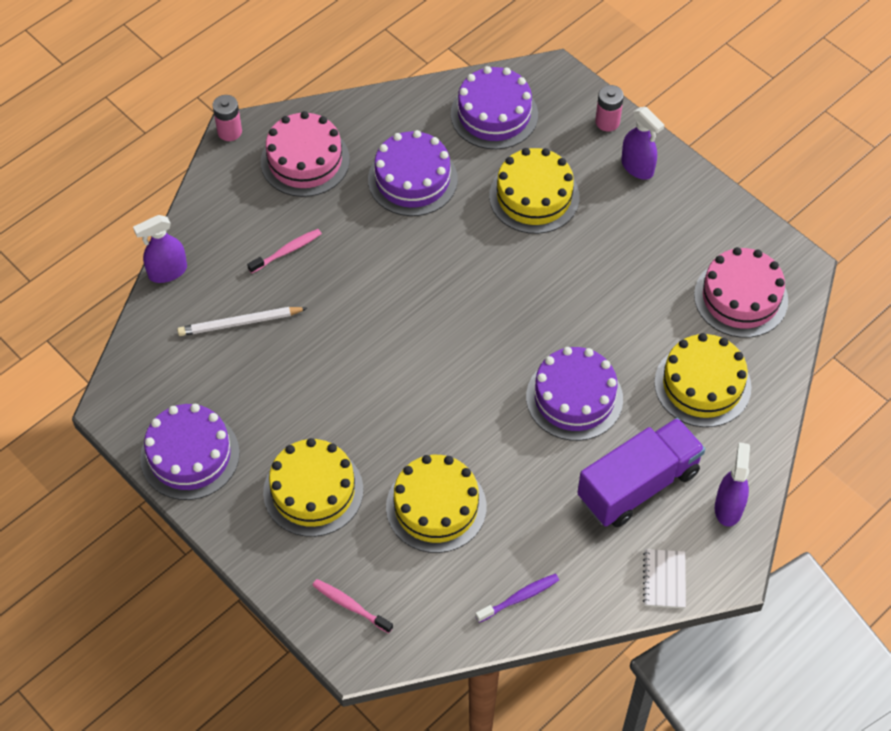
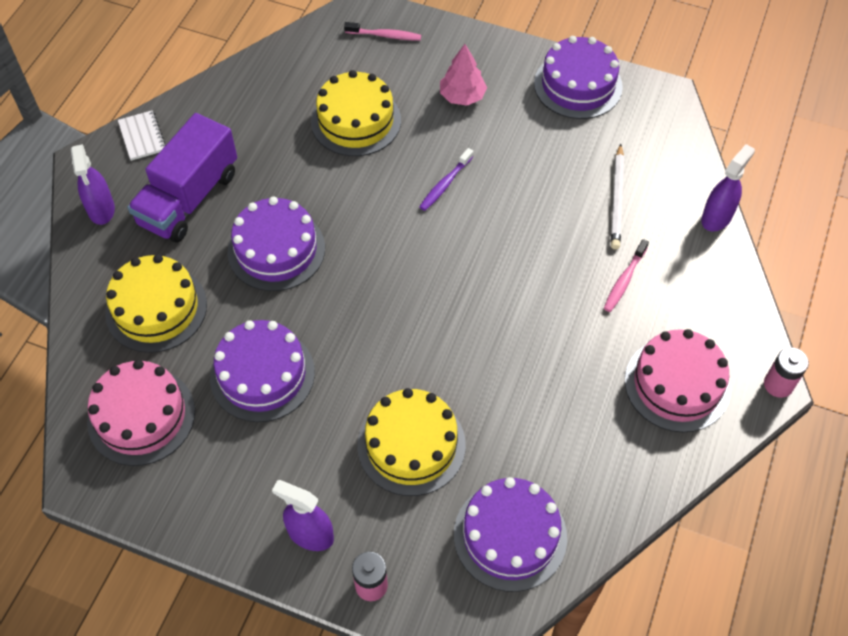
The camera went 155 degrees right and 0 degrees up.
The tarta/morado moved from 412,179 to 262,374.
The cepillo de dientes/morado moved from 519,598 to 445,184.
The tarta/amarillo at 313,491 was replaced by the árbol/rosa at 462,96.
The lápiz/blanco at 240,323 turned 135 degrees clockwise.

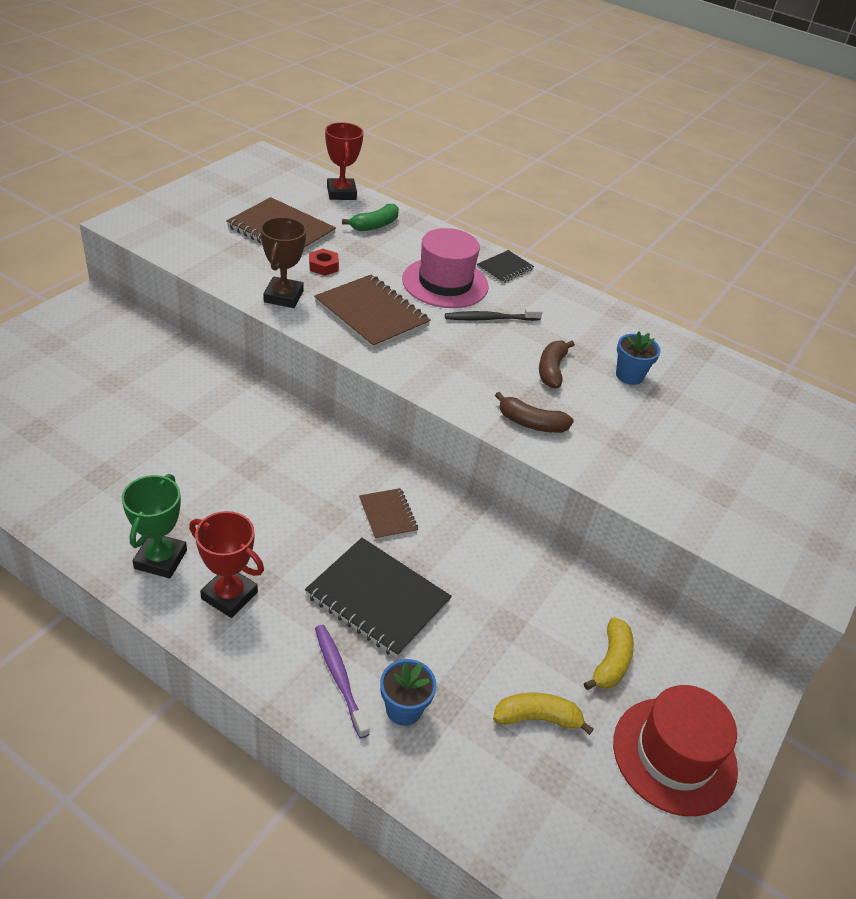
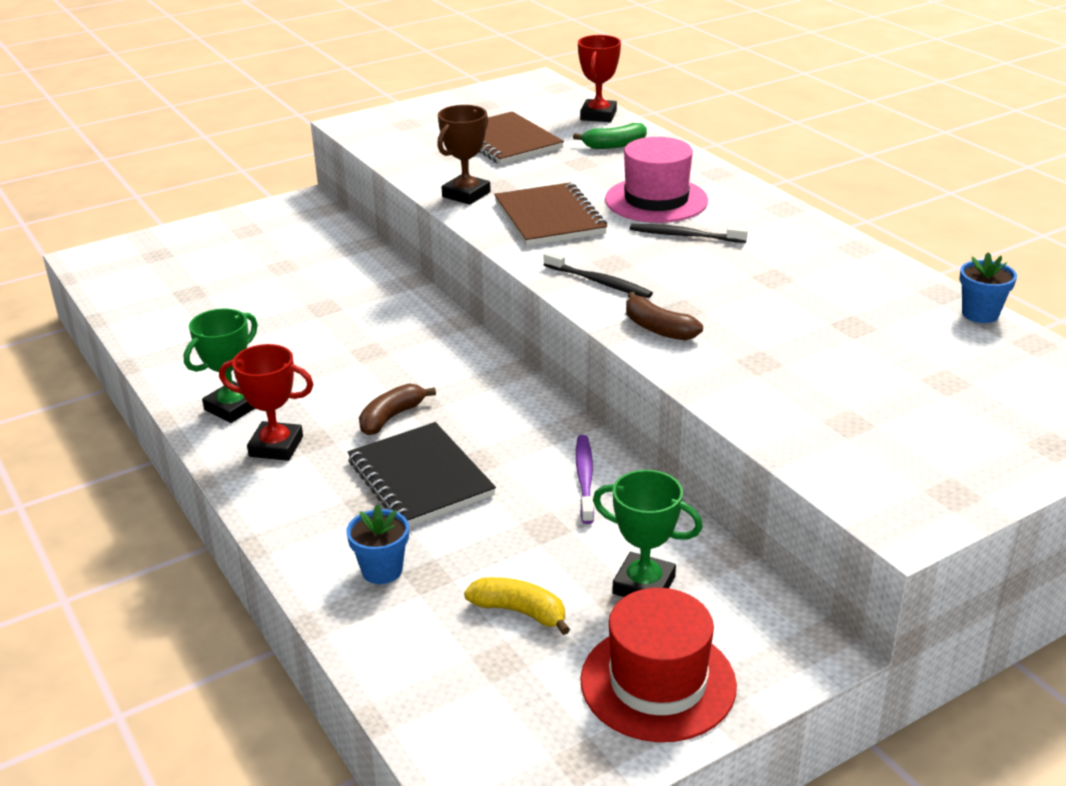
The camera went 30 degrees right and 10 degrees down.
The trofeo/rojo at 229,595 turned 45 degrees counterclockwise.
The plátano/marrón moved from 551,370 to 391,417.
The cepillo de dientes/negro at 599,282 appeared.
The cepillo de dientes/morado moved from 340,678 to 585,479.
The plátano/amarillo at 611,662 was replaced by the trofeo/verde at 644,585.
The maceta/azul moved from 629,375 to 980,314.
The tuerca/rojo at 323,266 disappeared.
The cuaderno/marrón at 388,515 disappeared.
The cuaderno/negro at 504,268 disappeared.

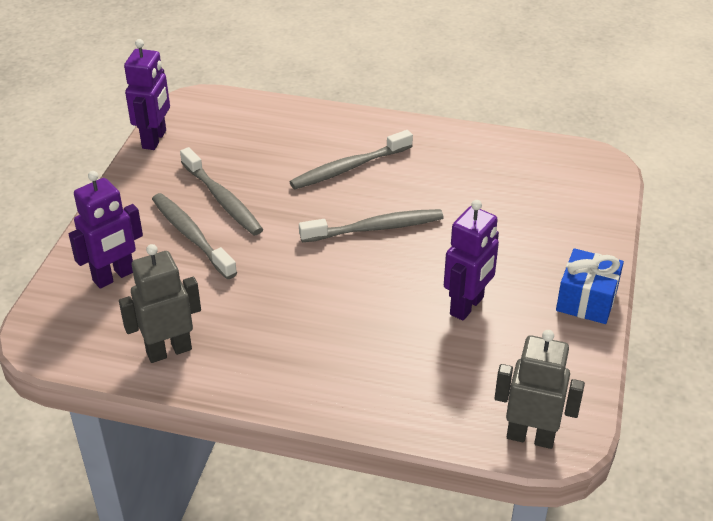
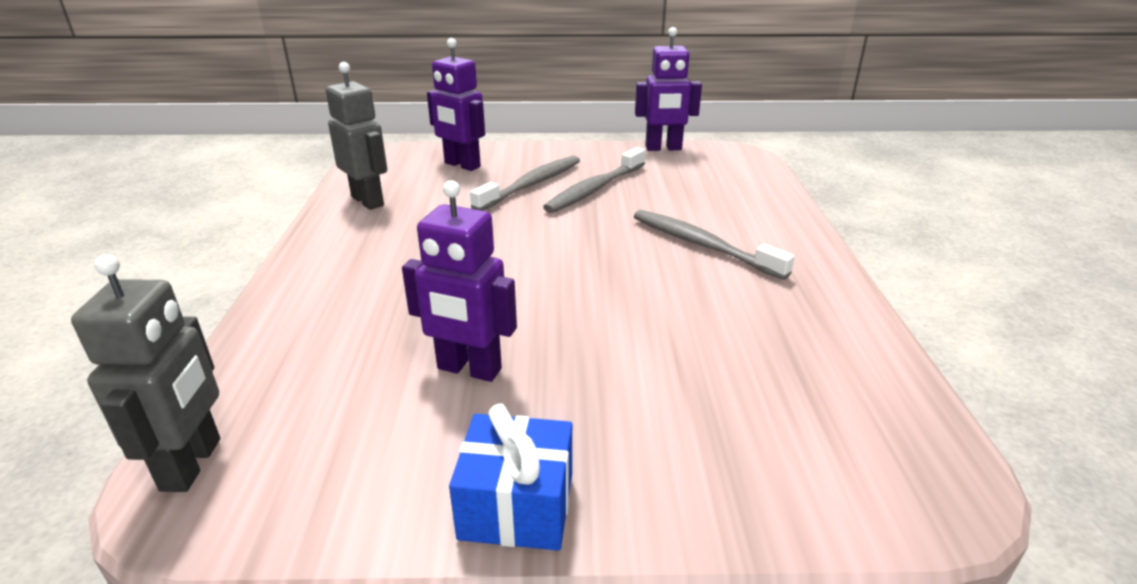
The camera went 75 degrees right and 10 degrees down.
The cepillo de dientes/gris at 375,228 disappeared.

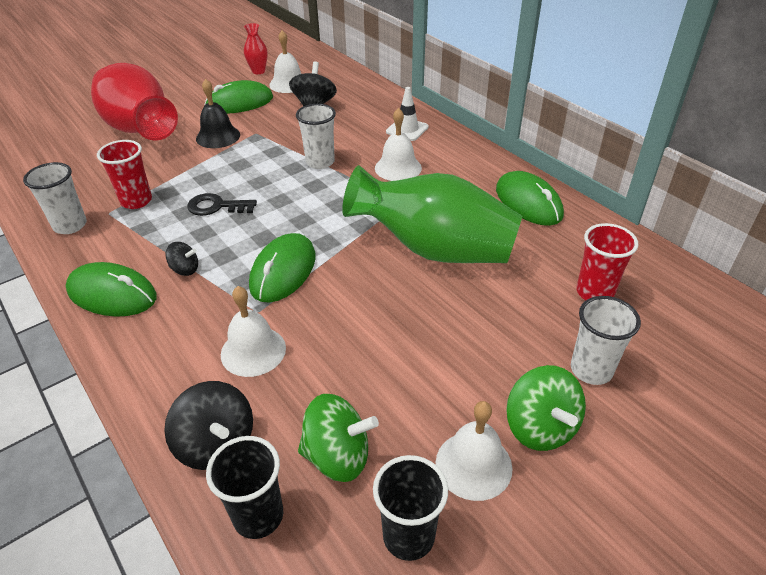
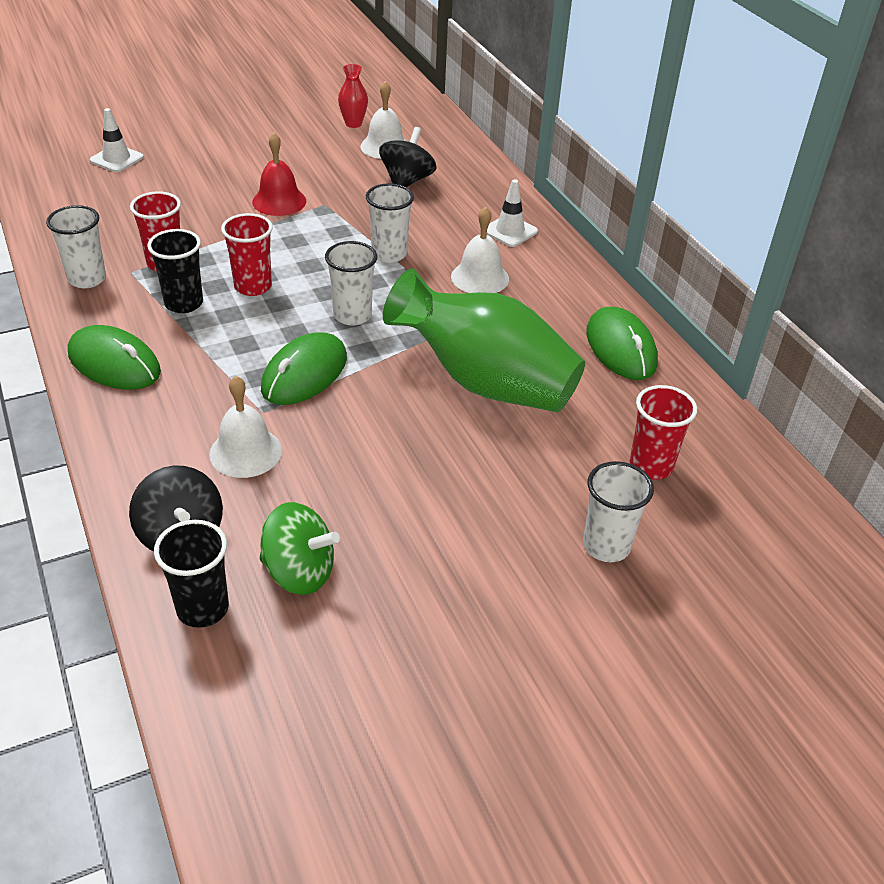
The camera went 10 degrees right and 0 degrees up.
The cono de tráfico/blanco at 117,159 appeared.
The vaso/negro moved from 408,536 to 184,303.
The llave/negro at 216,207 was replaced by the vaso/rojo at 253,286.
The campana/negro at 218,136 became the campana/rojo at 279,201.
The vaso/blanco at 352,315 appeared.
The florero/rojo at 139,129 disappeared.
The peonza/negro at 185,269 disappeared.
The ratón/verde at 239,103 disappeared.
The campana/blanco at 473,465 disappeared.
The peonza/verde at 540,427 disappeared.

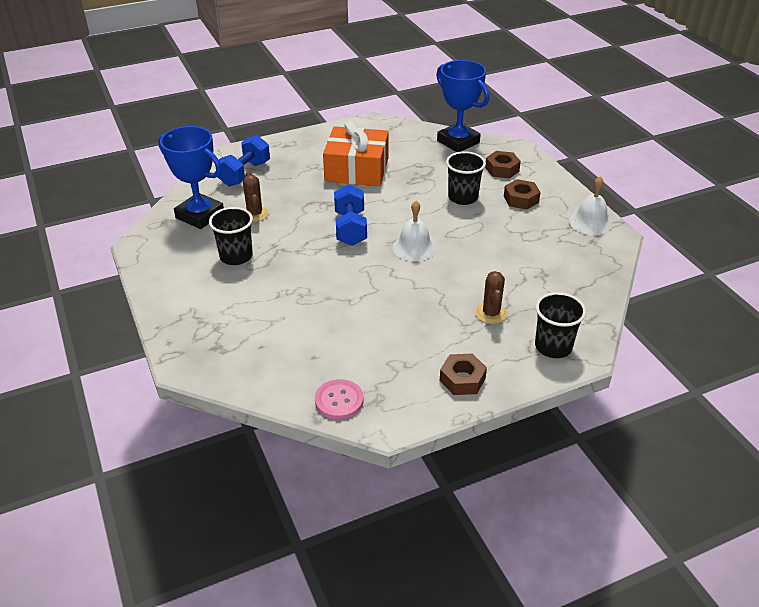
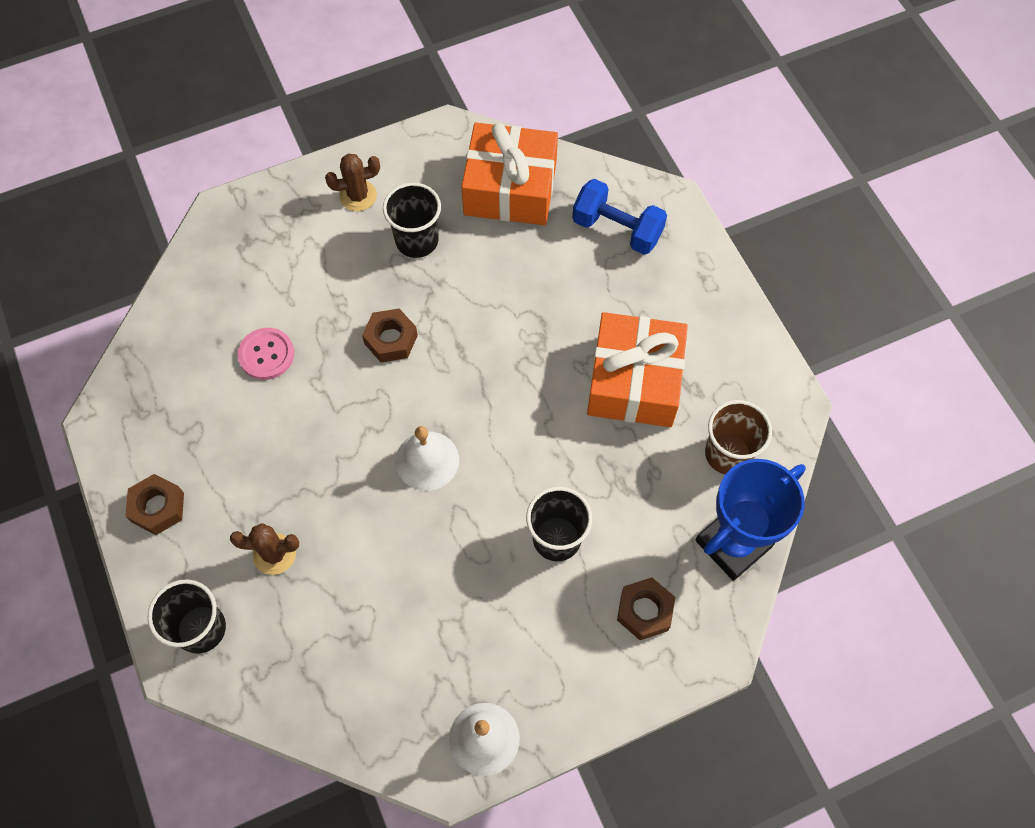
The camera went 90 degrees right and 25 degrees up.
The botón/rosa moved from 339,400 to 266,355.
The cactus/marrón moved from 255,214 to 358,196.
The tuerca/marrón moved from 521,199 to 391,339.
The trofeo/azul at 200,215 was replaced by the regalo/naranja at 510,188.
The vaso/marrón at 728,454 appeared.
The mancuerna/azul at 350,228 disappeared.

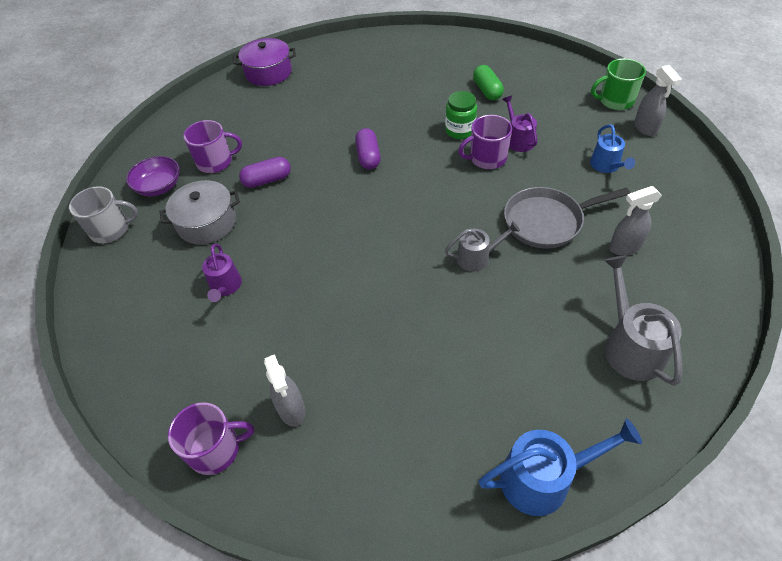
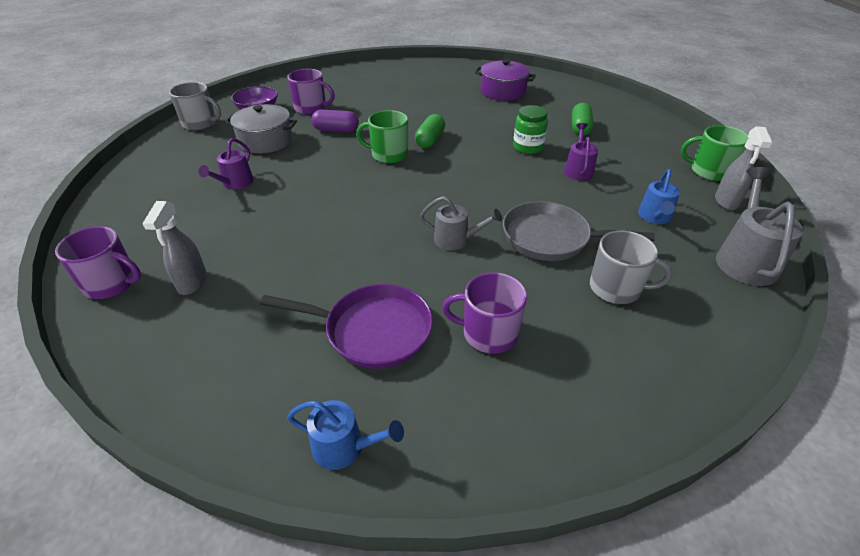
The camera went 25 degrees right and 10 degrees down.
The sartén/morado at 372,330 appeared.
The regadera/azul at 543,478 changed to 0.63 times the size.
The taza/verde at 388,154 appeared.
The cápsula/morado at 368,156 became the cápsula/verde at 430,140.
The taza/morado moved from 487,158 to 488,333.
The olla/morado moved from 268,72 to 503,91.
The pulverizador/gris at 624,247 was replaced by the taza/gris at 616,288.
The regadera/gris moved from 630,346 to 745,259.

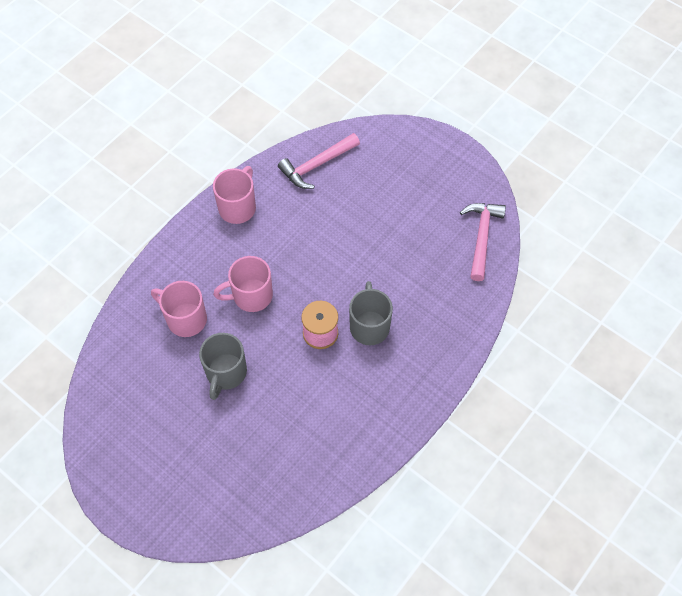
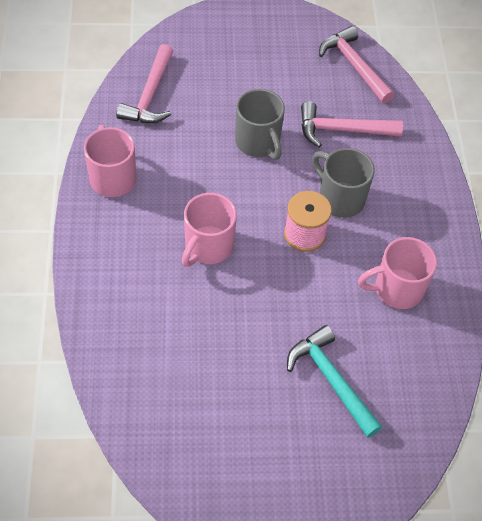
The camera went 45 degrees left and 5 degrees down.
The taza/gris moved from 226,373 to 258,142.
The martillo/turquesa at 331,380 appeared.
The martillo/rosa at 342,130 appeared.
The taza/rosa moved from 185,319 to 396,289.

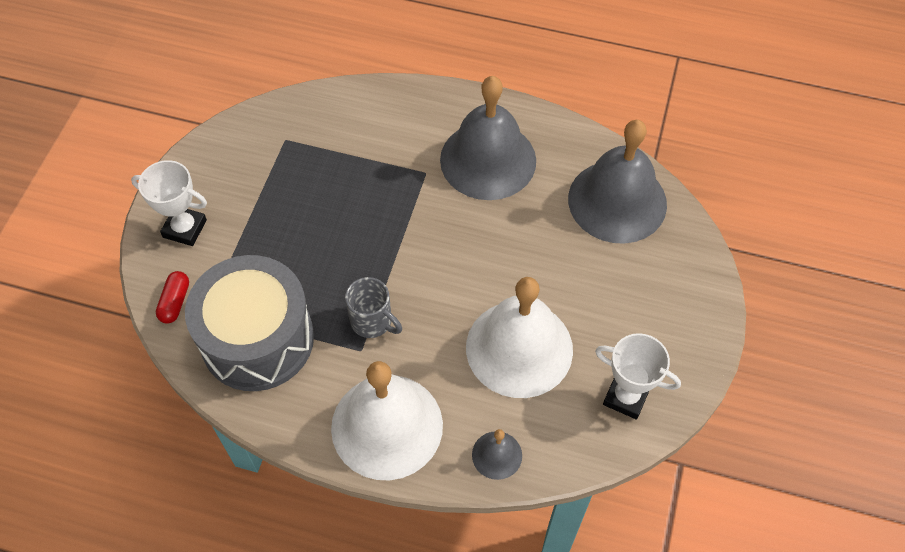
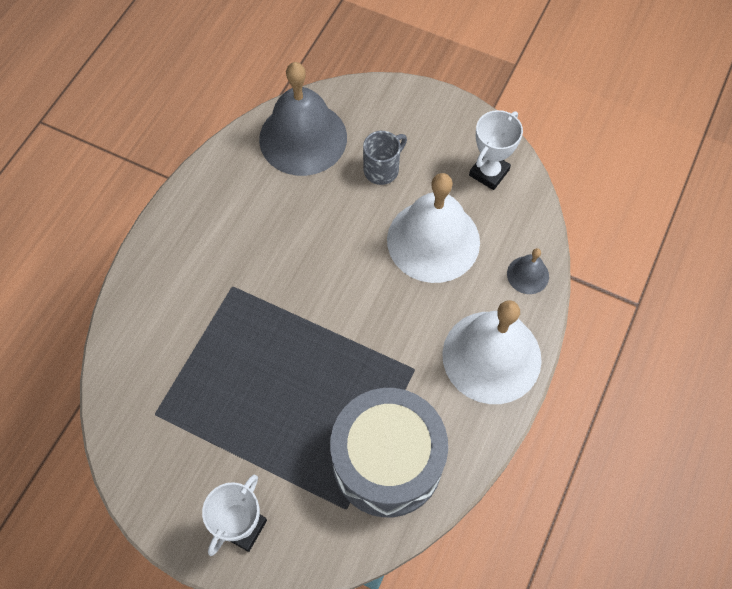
The camera went 80 degrees left and 5 degrees up.
The taza/gris moved from 372,321 to 382,169.
The cápsula/rojo at 175,302 disappeared.
The campana/gris at 488,160 disappeared.

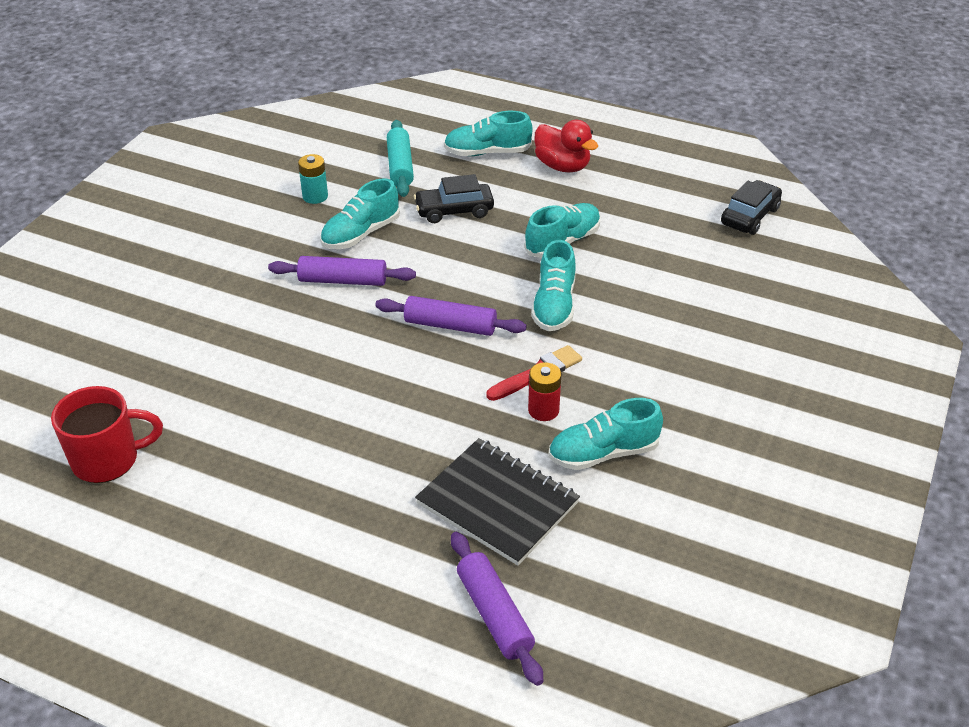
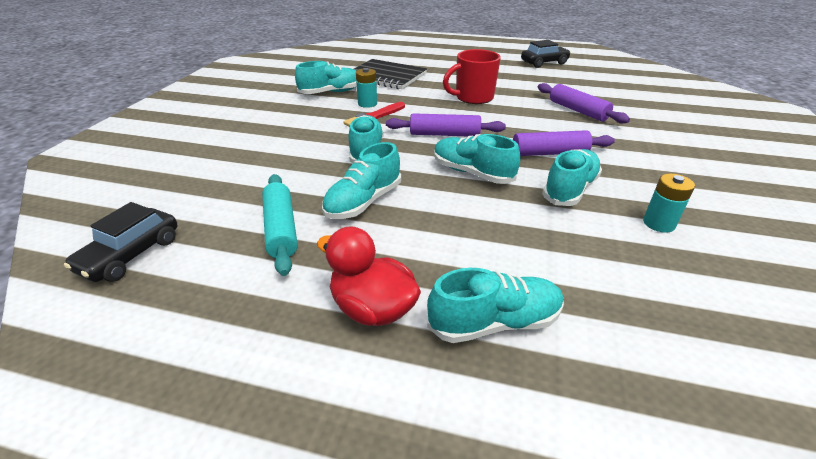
The camera went 170 degrees right and 5 degrees down.
The rodillo/turquesa moved from 400,166 to 281,229.
The pila/rojo at 543,410 became the pila/turquesa at 367,104.
The zapato/turquesa at 472,173 appeared.
The taza/rojo moved from 108,460 to 473,98.
The coche/negro moved from 454,211 to 544,63.
The rodillo/morado moved from 494,614 to 578,111.

